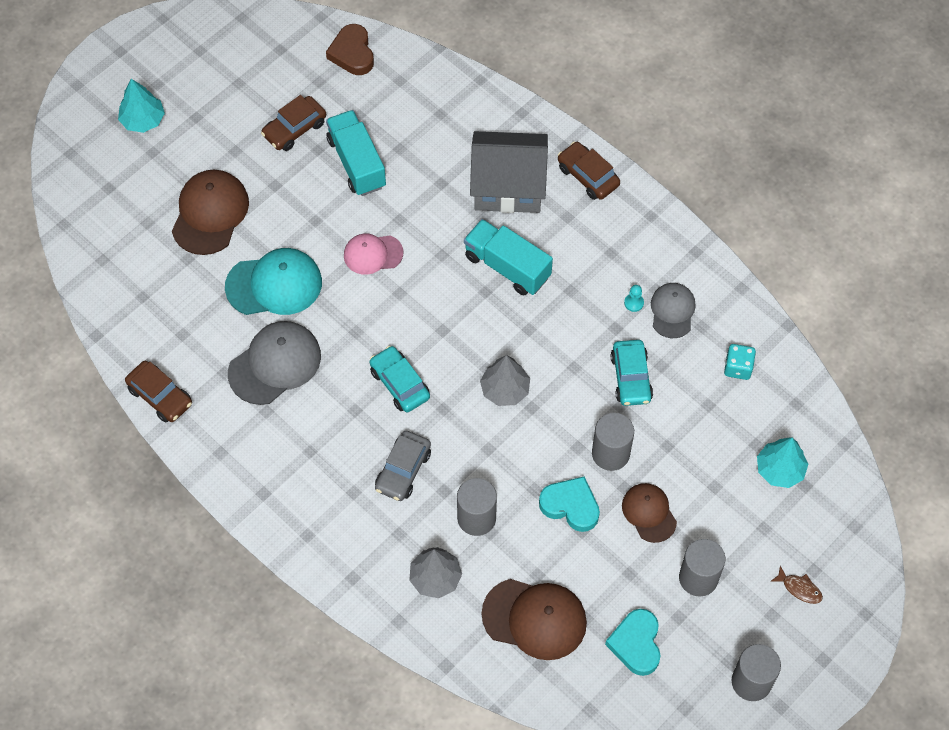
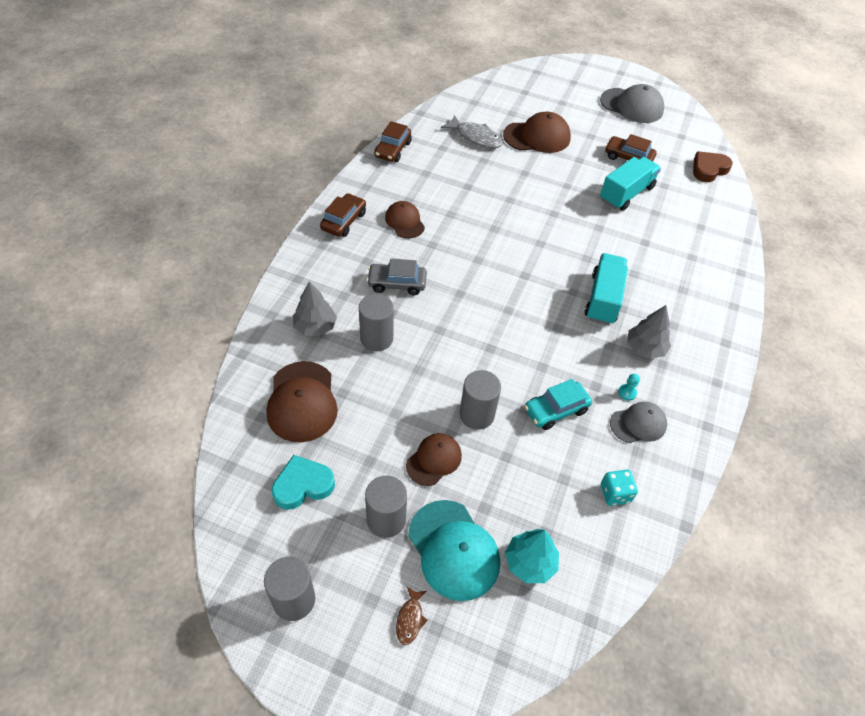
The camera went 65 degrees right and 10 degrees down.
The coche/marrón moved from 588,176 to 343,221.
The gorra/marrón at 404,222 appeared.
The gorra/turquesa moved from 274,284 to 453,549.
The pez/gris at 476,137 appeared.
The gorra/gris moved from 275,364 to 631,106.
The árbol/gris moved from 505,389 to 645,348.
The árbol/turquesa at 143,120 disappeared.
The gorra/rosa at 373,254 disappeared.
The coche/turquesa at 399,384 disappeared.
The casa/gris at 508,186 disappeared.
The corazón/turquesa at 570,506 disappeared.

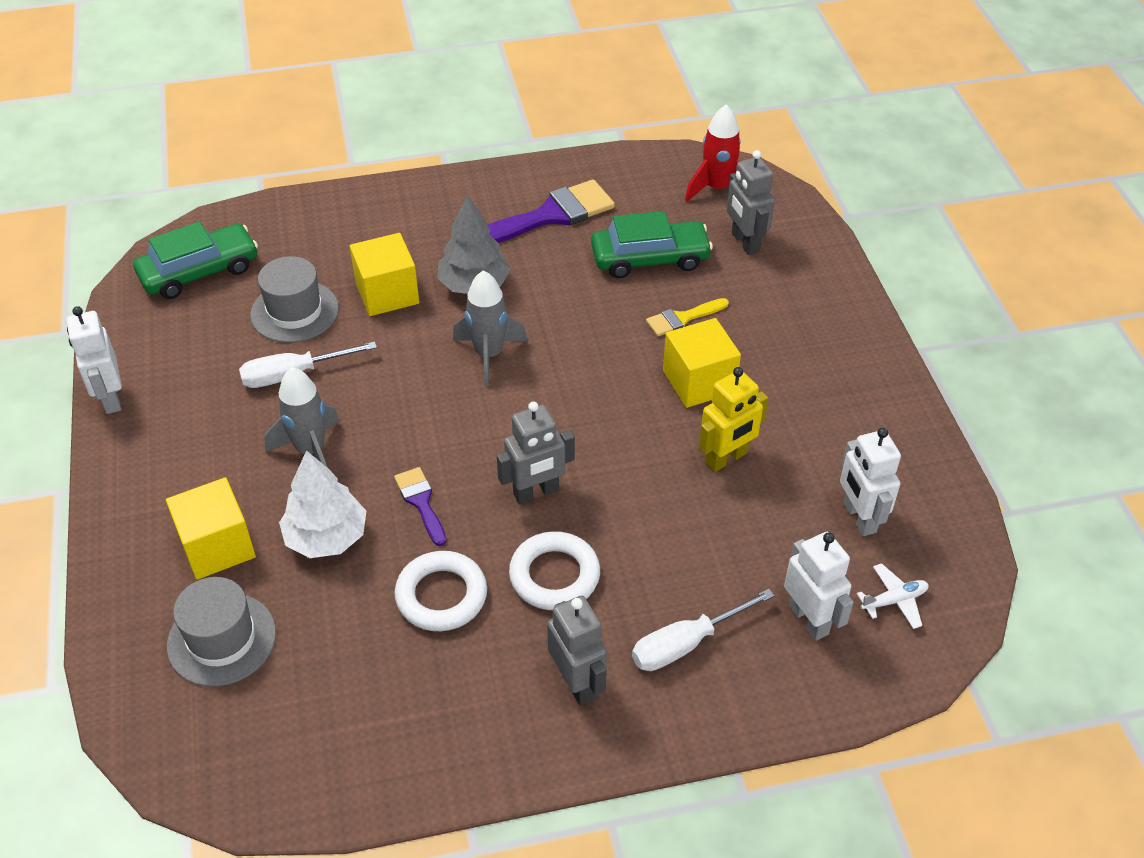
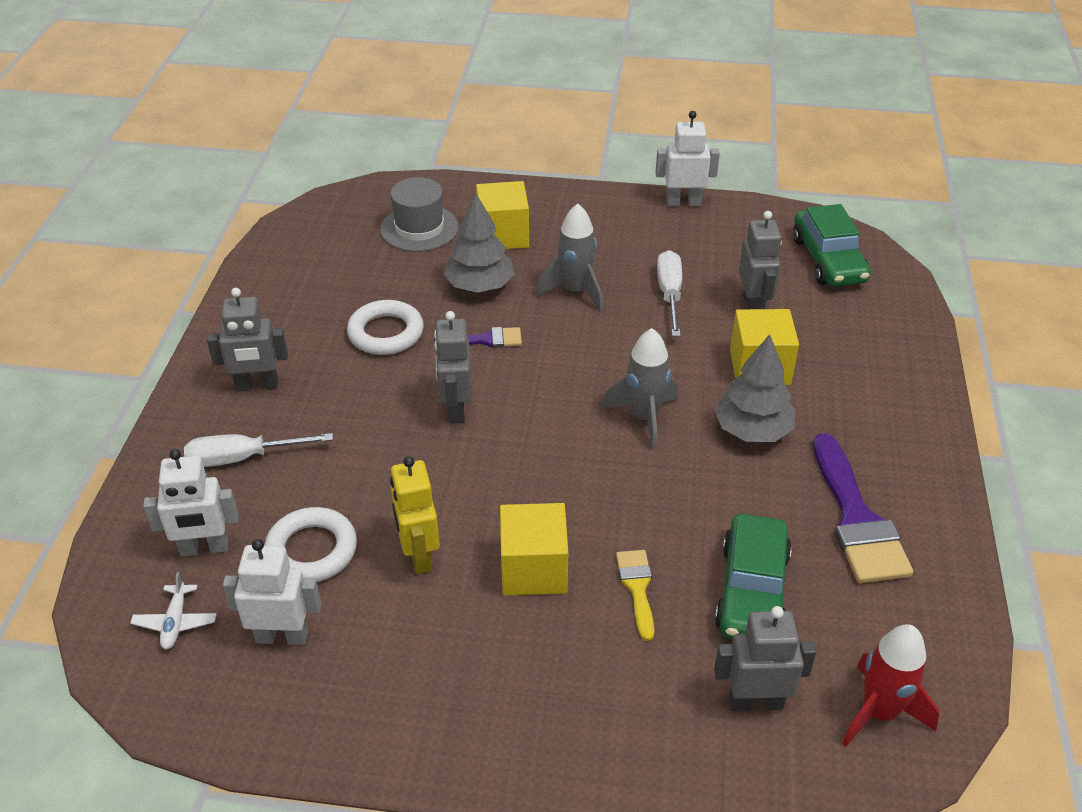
The camera went 110 degrees right and 5 degrees down.
The destornillador/blanco at 686,644 turned 90 degrees counterclockwise.
The anillo/blanco moved from 554,575 to 312,550.
The árbol/blanco at 326,537 became the árbol/gris at 479,286.
The sombrero/gris at 294,311 was replaced by the robot/gris at 753,306.

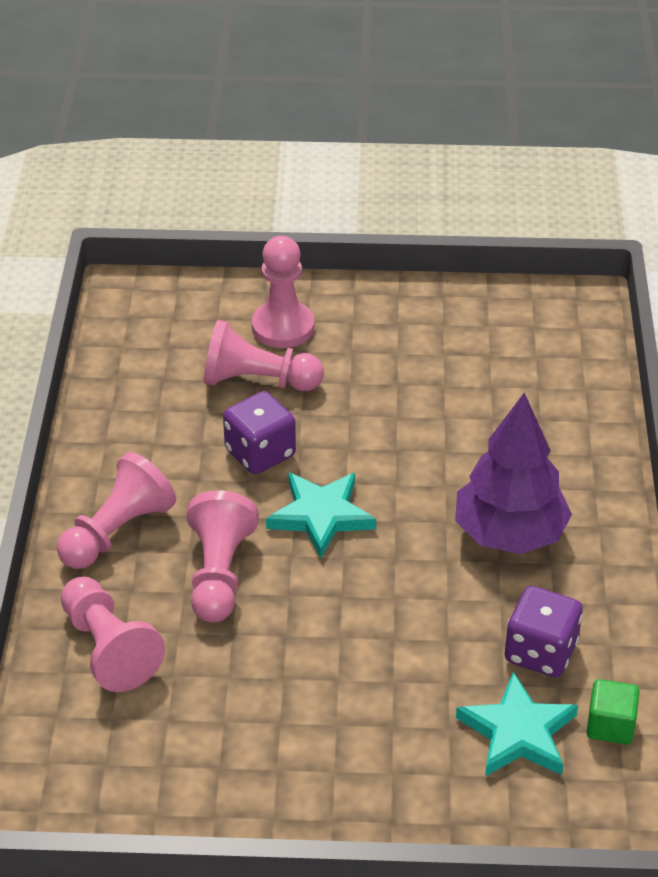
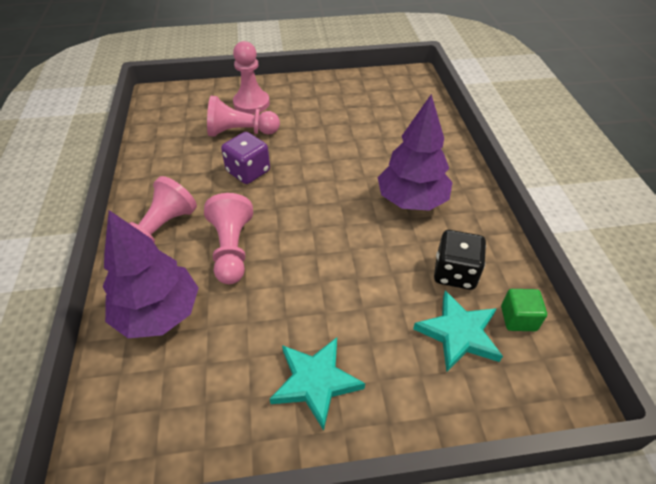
The camera went 10 degrees left and 5 degrees up.
The peón/rosa at 109,648 was replaced by the árbol/morado at 158,313.
The estrella/turquesa moved from 321,516 to 315,382.
The dado/morado at 540,652 became the dado/negro at 455,273.

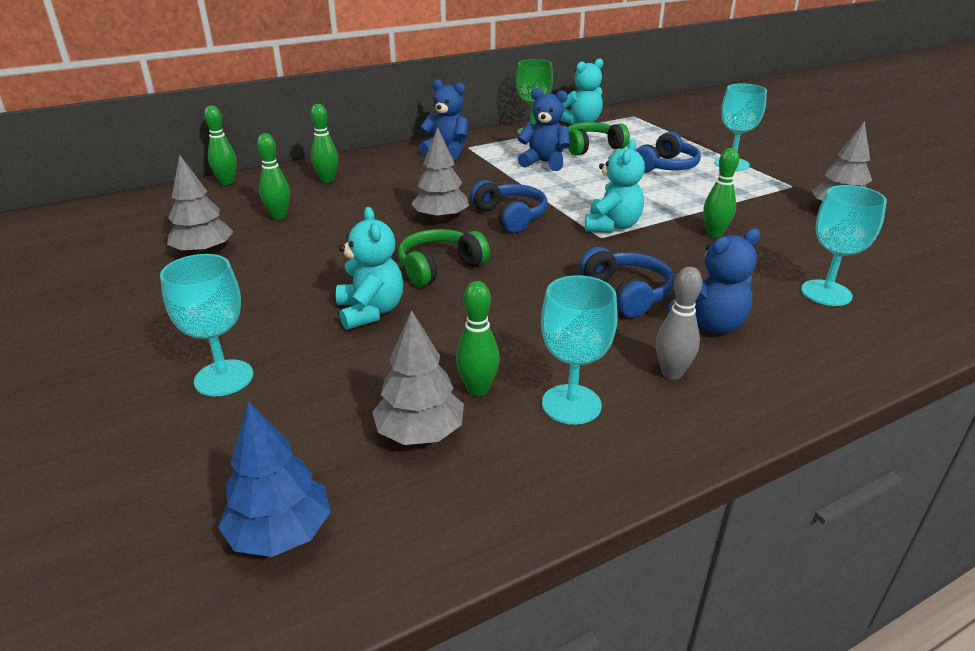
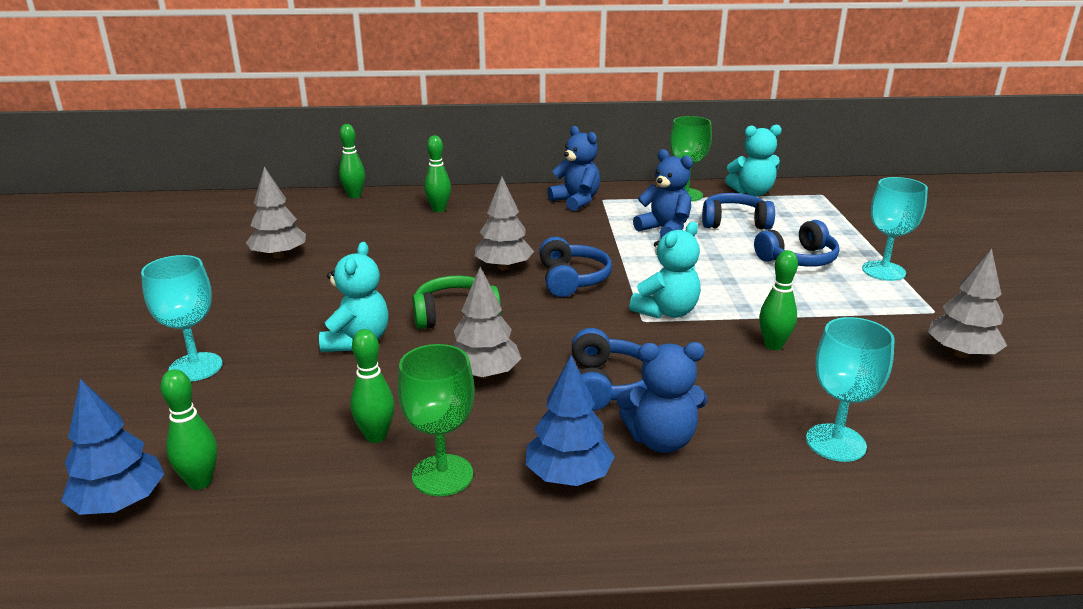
The camera went 25 degrees right and 5 degrees down.
The bolo/verde moved from 279,216 to 200,482.
The copa/turquesa at 571,404 became the copa/verde at 442,475.
The árbol/gris moved from 420,433 to 484,374.
The bolo/gris at 671,373 was replaced by the árbol/azul at 568,476.
The auriculares/verde at 592,147 became the auriculares/azul at 734,222.

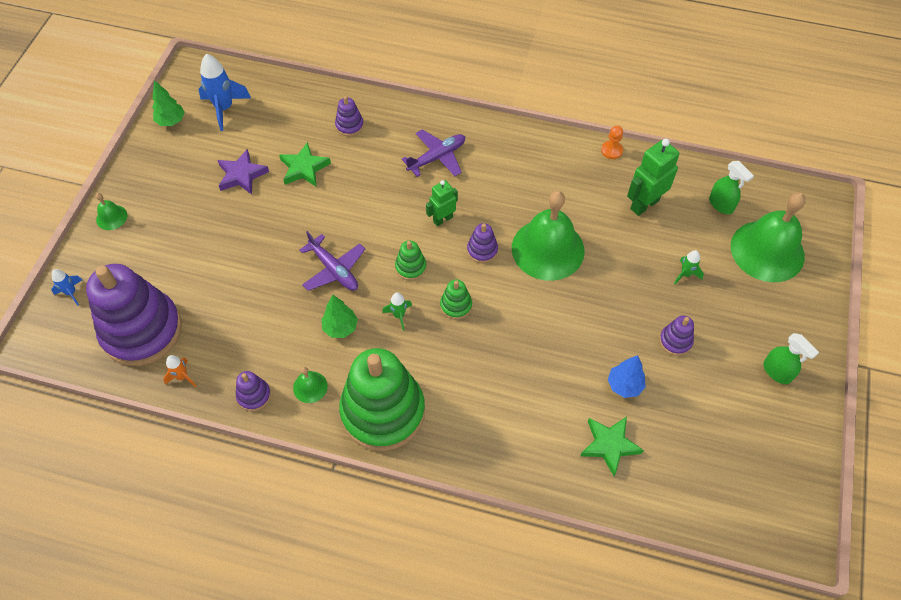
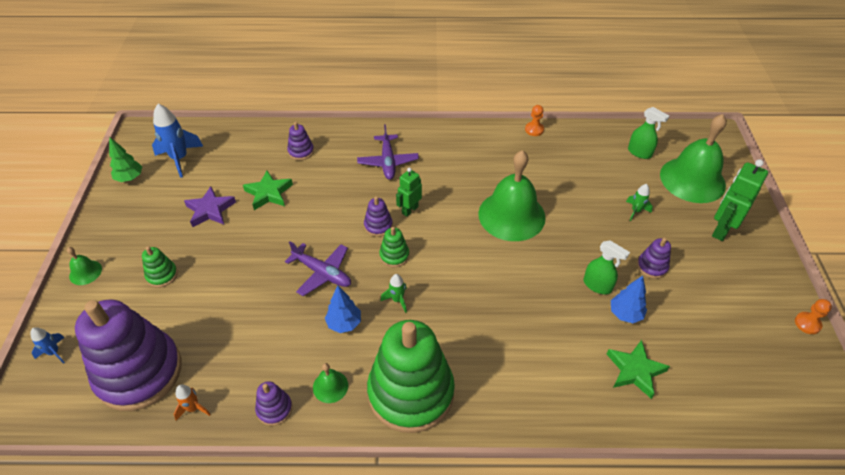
The camera went 15 degrees left and 10 degrees down.
The juguete apilable/verde moved from 456,305 to 162,275.
The árbol/verde at 340,328 became the árbol/azul at 344,323.
The avión/morado at 437,157 turned 135 degrees clockwise.
The juguete apilable/morado moved from 482,250 to 378,226.
The pulverizador/verde moved from 777,372 to 597,285.
The robot/verde moved from 644,204 to 721,229.
The peón/naranja at 807,323 appeared.

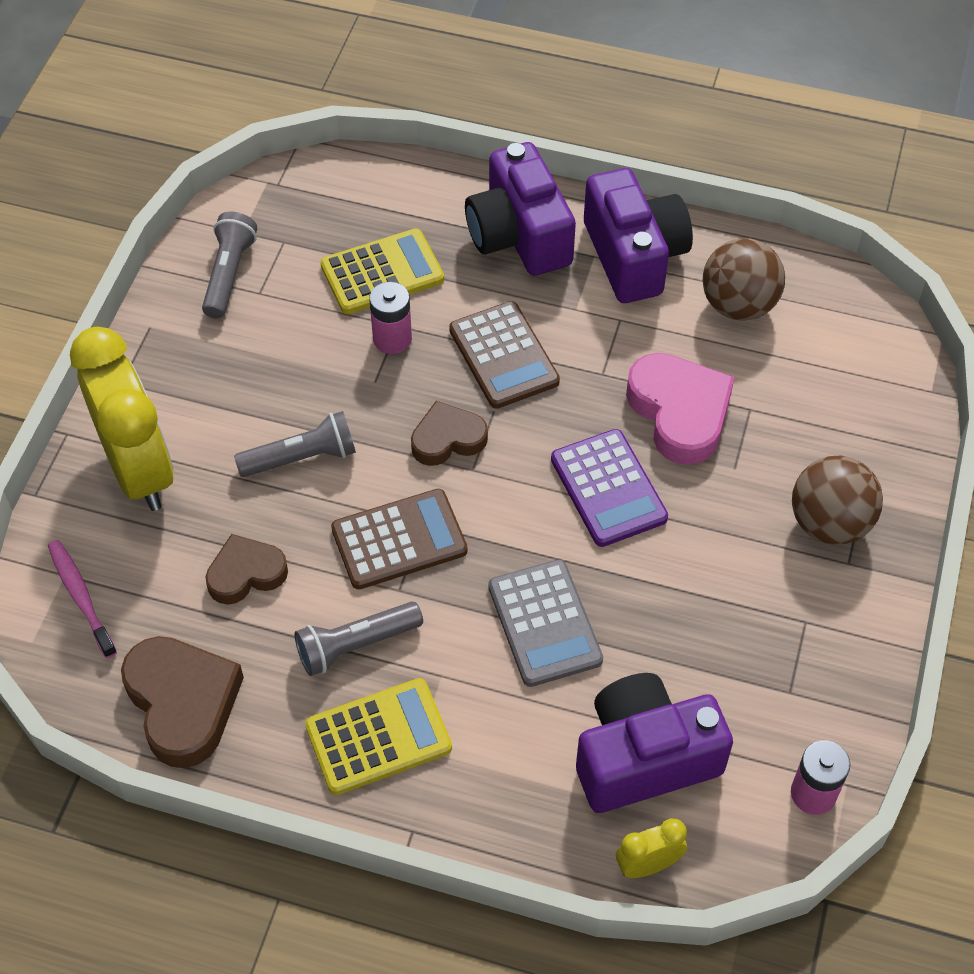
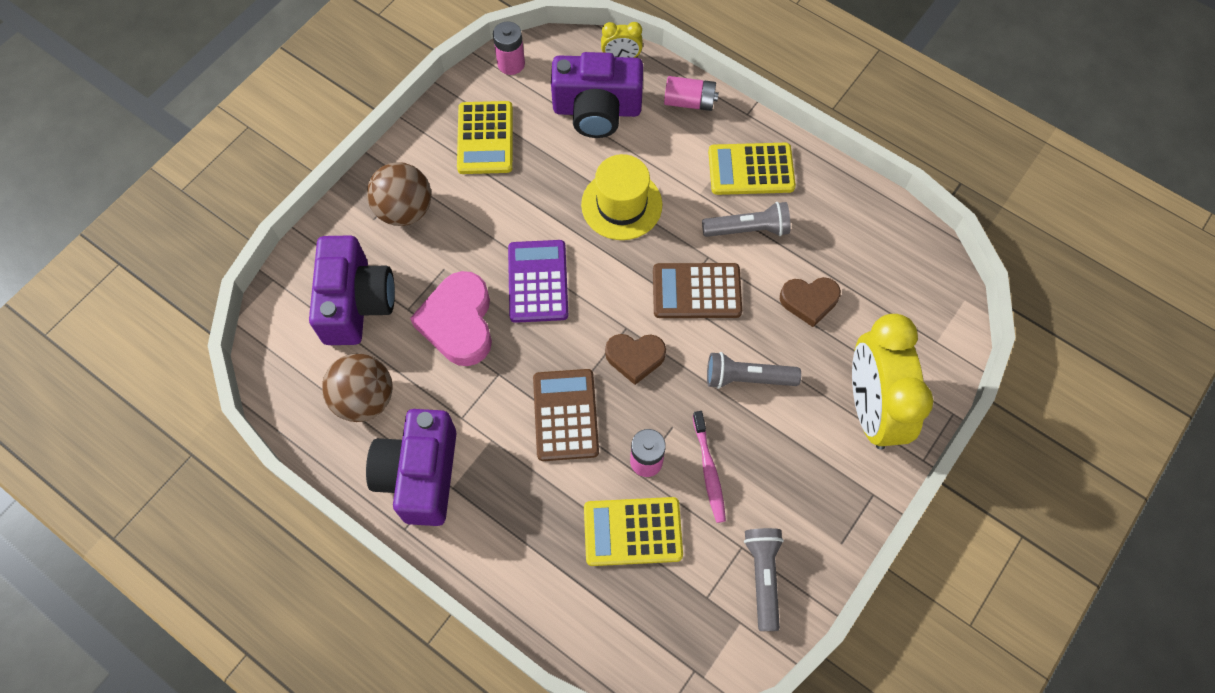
The camera went 160 degrees left and 10 degrees up.
The cámara/morado moved from 519,235 to 356,303.
The calculadora/amarillo at 485,138 appeared.
The calculadora/gris at 544,623 was replaced by the sombrero/amarillo at 621,205.
The pila/rosa at 689,102 appeared.
The cepillo de dientes/rosa moved from 81,597 to 709,471.
The lámpara de mano/gris at 229,274 turned 150 degrees clockwise.
The corazón/marrón at 183,703 disappeared.

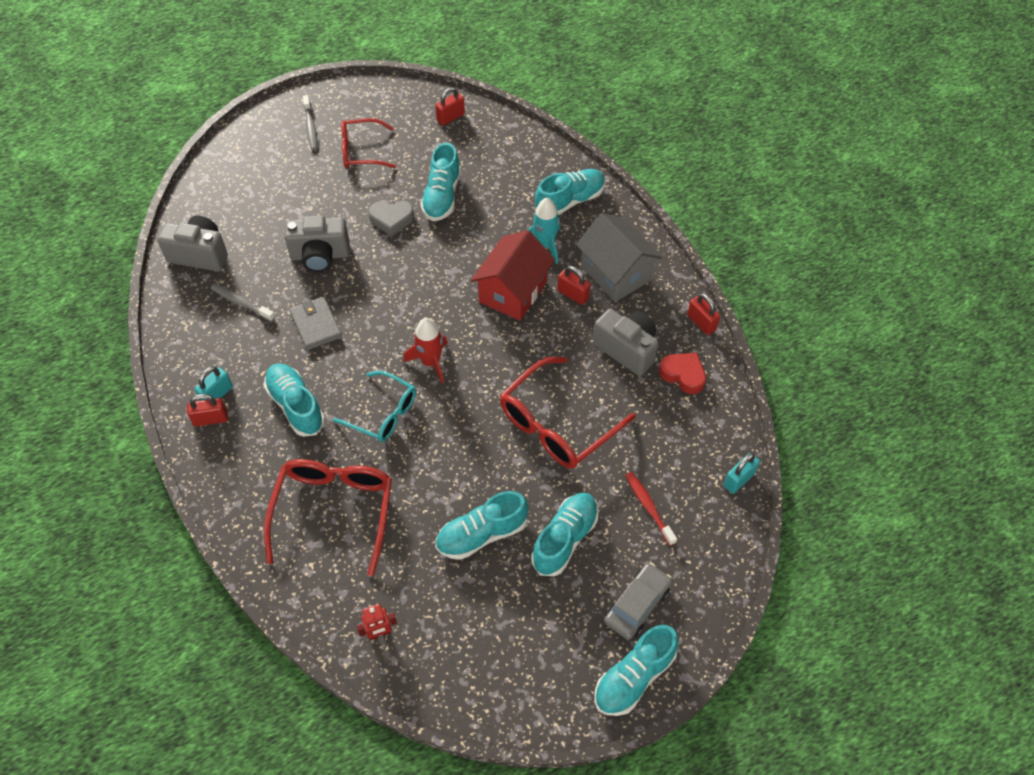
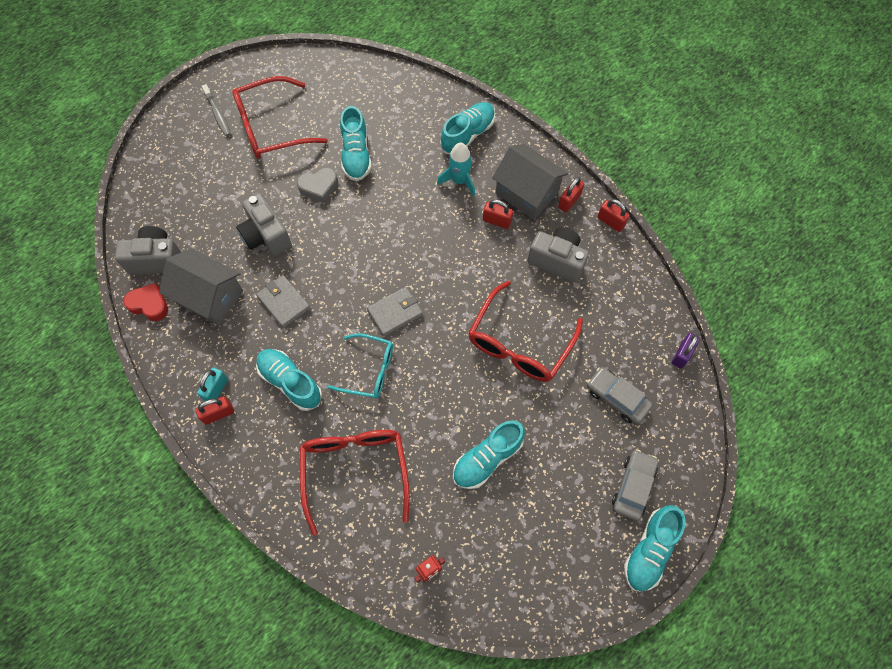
The camera went 15 degrees left and 10 degrees up.
The corazón/rojo moved from 683,375 to 149,304.
The cepillo de dientes/gris at 241,302 was replaced by the casa/gris at 210,297.
The gafas/rojo at 361,151 changed to 1.56 times the size.
The cámara/gris at 320,255 turned 75 degrees clockwise.
The cohete/rojo at 431,362 was replaced by the cartera/gris at 395,312.
The candado/rojo moved from 450,117 to 569,201.
The cepillo de dientes/rojo at 648,507 was replaced by the coche/gris at 617,398.
The candado/turquesa at 739,479 became the candado/morado at 682,355.
The casa/rojo at 513,291 disappeared.
The zapato/turquesa at 565,539 disappeared.

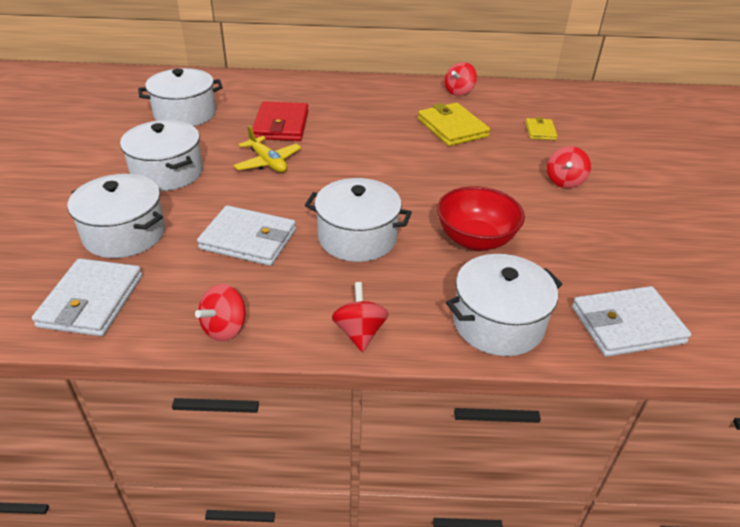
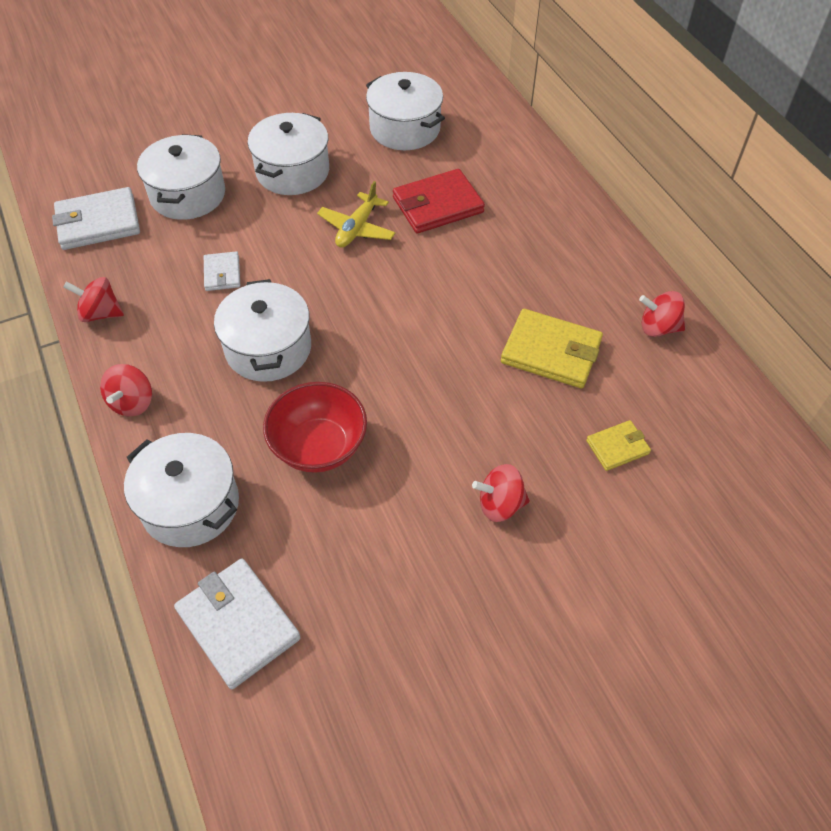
The camera went 65 degrees right and 15 degrees up.
The peonza/rojo at 360,332 turned 135 degrees clockwise.
The cartera/blanco at 248,239 changed to 0.55 times the size.
The cartera/amarillo at 452,128 turned 75 degrees clockwise.

